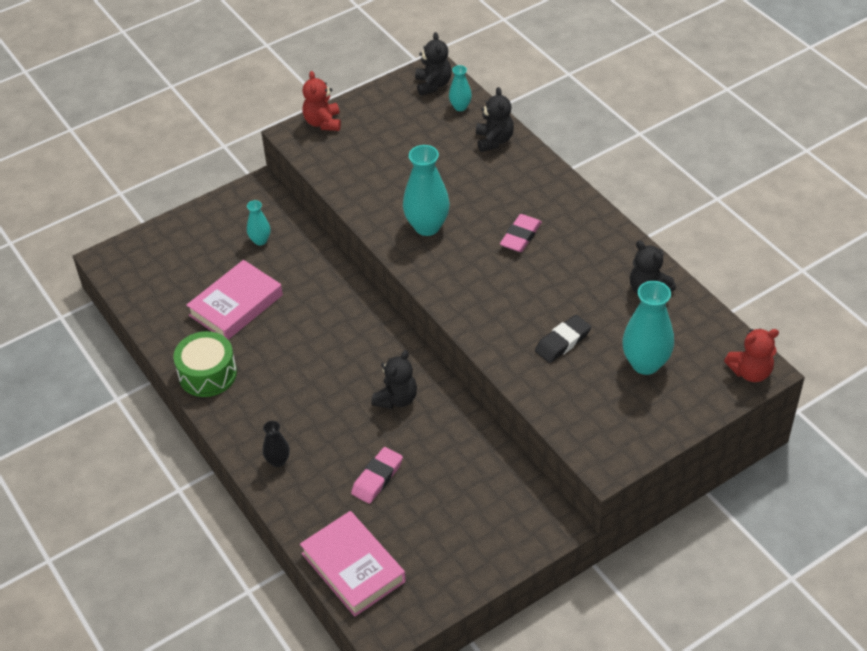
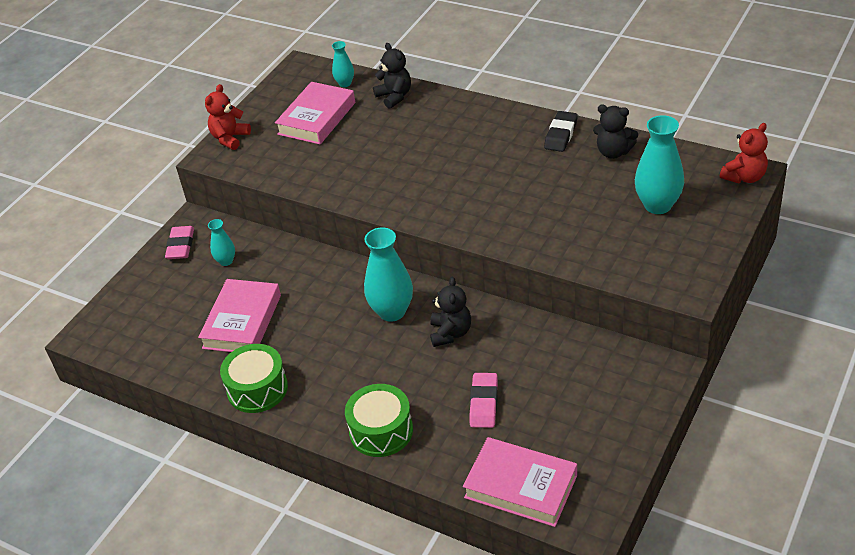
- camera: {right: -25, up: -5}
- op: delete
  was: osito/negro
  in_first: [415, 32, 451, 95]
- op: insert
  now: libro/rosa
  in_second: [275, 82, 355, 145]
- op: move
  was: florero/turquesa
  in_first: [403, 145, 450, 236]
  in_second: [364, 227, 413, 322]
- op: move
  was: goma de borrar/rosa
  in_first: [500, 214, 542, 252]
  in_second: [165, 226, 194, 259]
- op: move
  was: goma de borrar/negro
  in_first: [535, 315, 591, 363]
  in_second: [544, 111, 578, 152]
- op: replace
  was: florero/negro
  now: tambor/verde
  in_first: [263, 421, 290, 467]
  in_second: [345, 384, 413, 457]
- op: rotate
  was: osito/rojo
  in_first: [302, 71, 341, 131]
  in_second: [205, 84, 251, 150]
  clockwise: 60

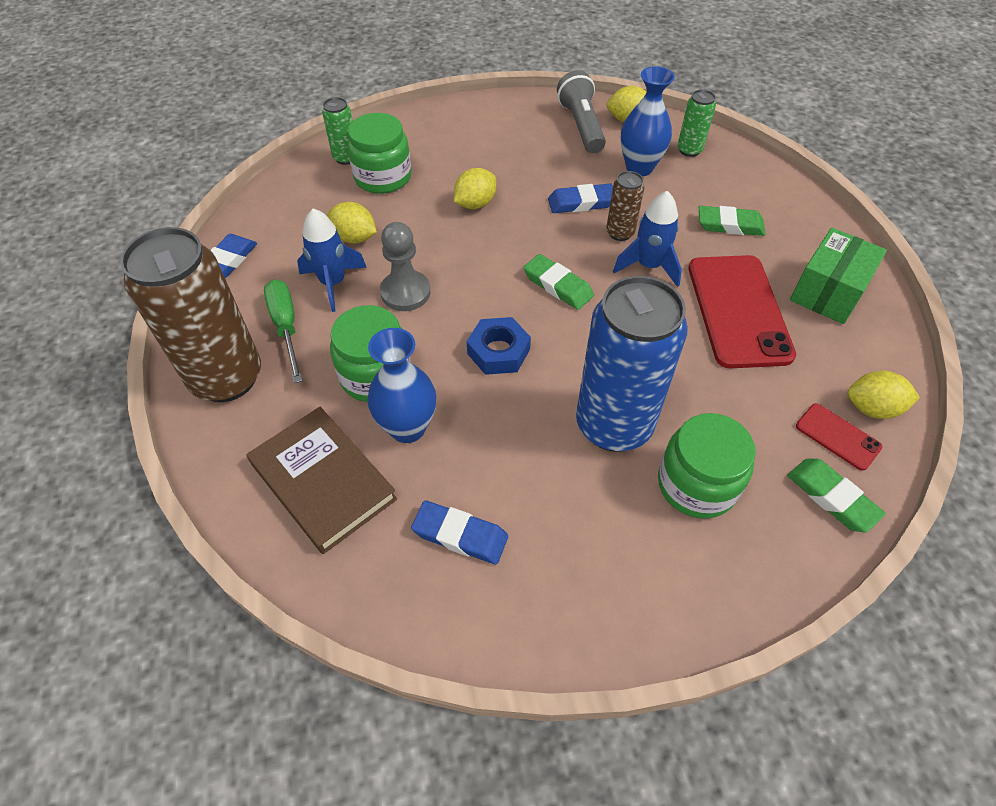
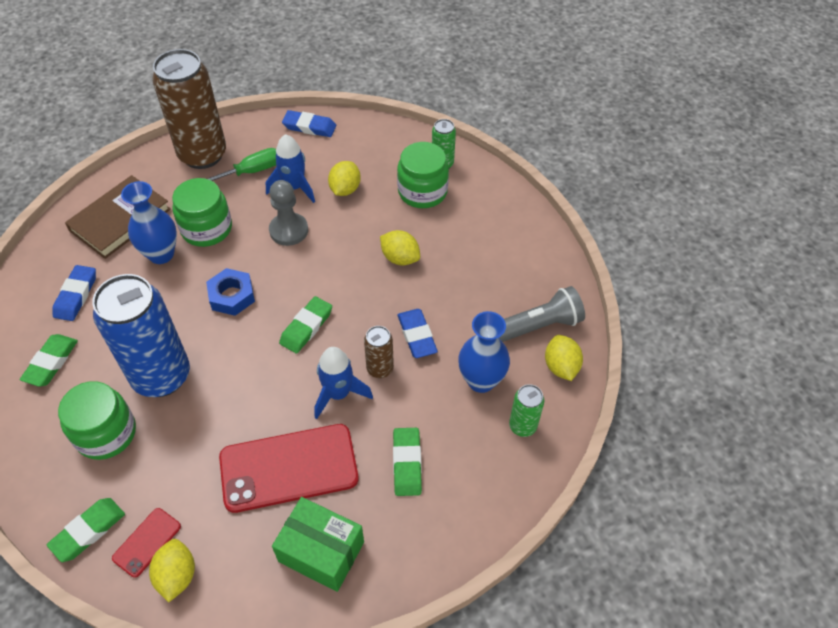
- camera: {right: 80, up: 0}
- op: insert
  now: goma de borrar/verde
  in_second: [20, 334, 78, 387]

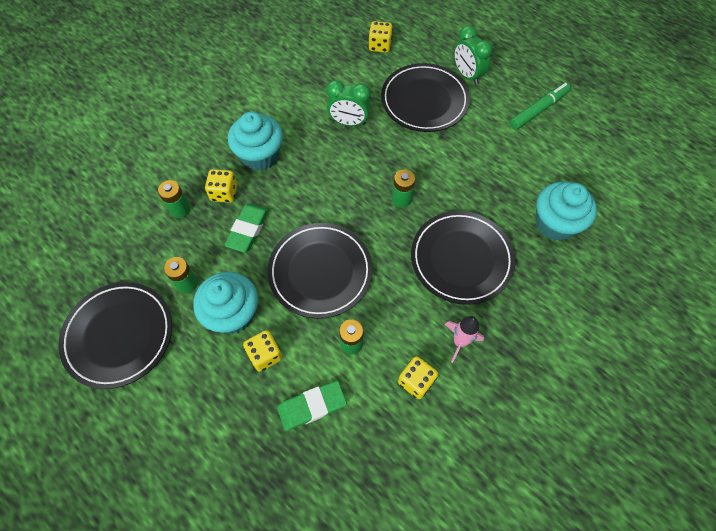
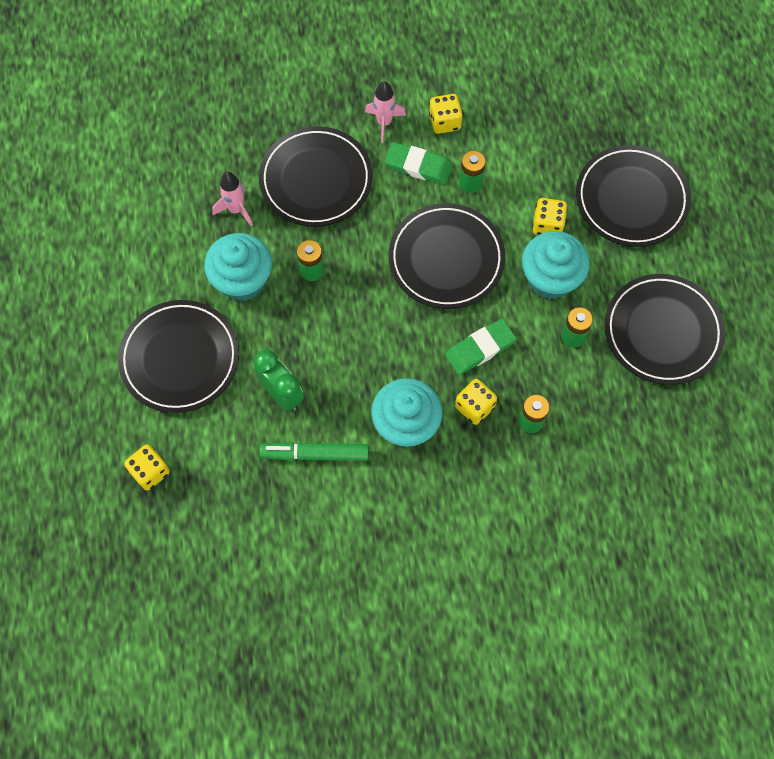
- camera: {right: -140, up: 5}
- op: delete
  was: despertador/verde
  in_first: [454, 25, 492, 85]
- op: insert
  now: cohete/rosa
  in_second: [212, 172, 253, 226]
- op: insert
  now: plato/negro
  in_second: [576, 145, 691, 247]
- op: move
  was: goma de borrar/verde
  in_first: [277, 381, 347, 431]
  in_second: [385, 142, 453, 185]
- op: move
  was: rotulador/verde
  in_first: [510, 83, 571, 130]
  in_second: [259, 442, 369, 461]
- op: move
  was: magdalena/turquesa
  in_first: [536, 181, 597, 241]
  in_second: [204, 233, 272, 301]

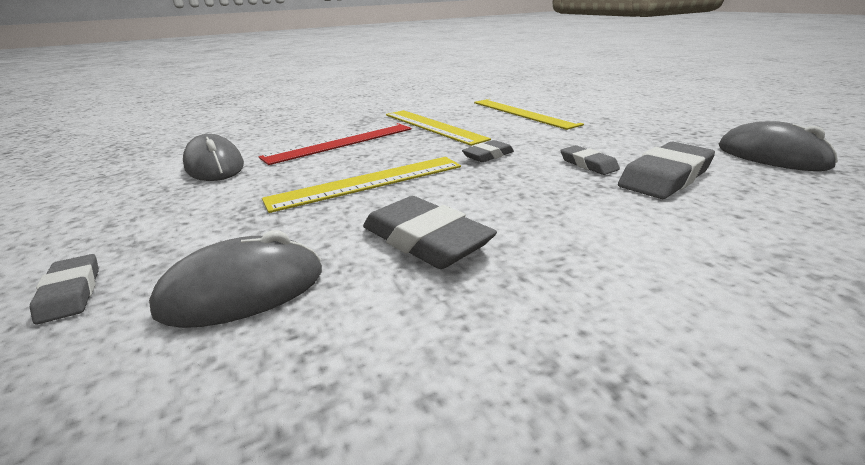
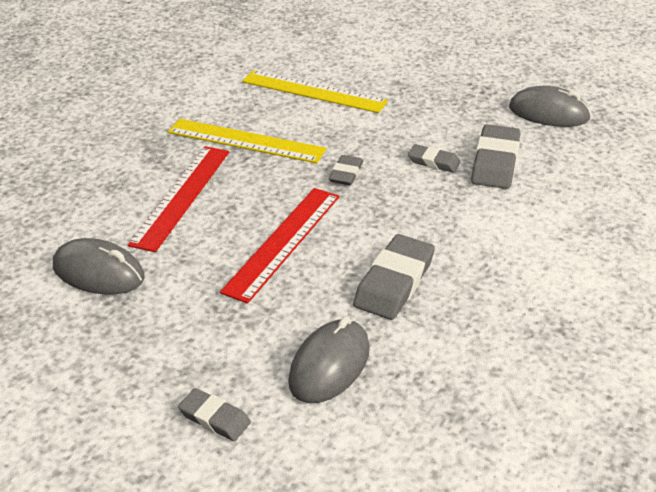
- camera: {right: -35, up: 10}
- op: recolor
  was: regla/amarillo
  now: regla/rojo
  in_first: [262, 157, 461, 213]
  in_second: [220, 188, 339, 304]
- op: rotate
  was: goma de borrar/gris
  in_first: [363, 196, 497, 269]
  in_second: [353, 234, 435, 320]
  clockwise: -75

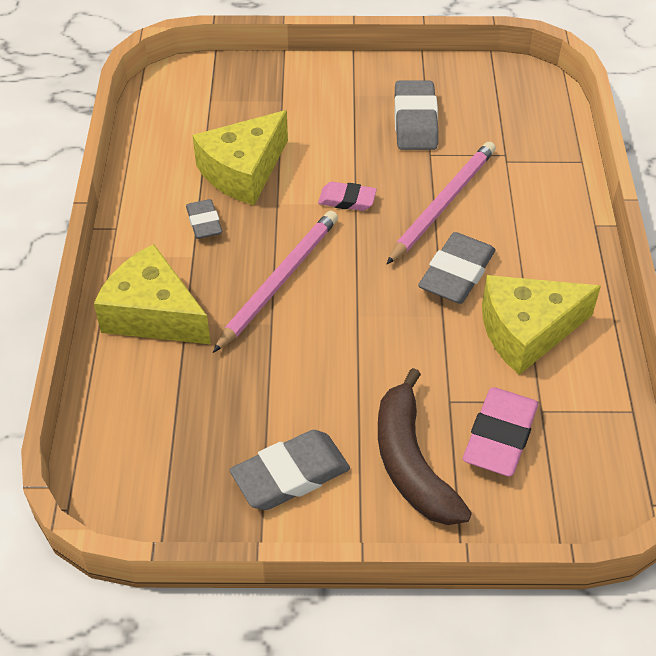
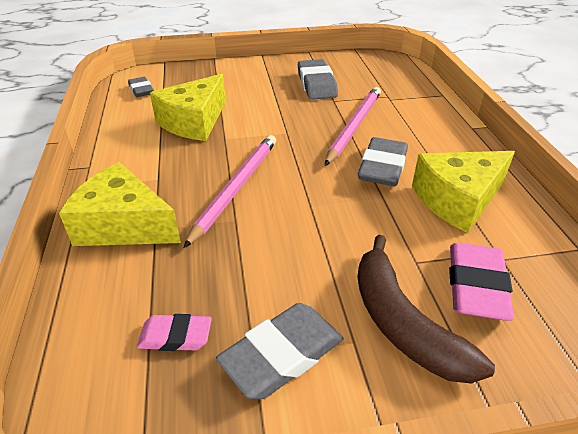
- camera: {right: -10, up: -10}
- op: move
  was: goma de borrar/gris
  in_first: [186, 199, 222, 239]
  in_second: [128, 77, 154, 97]
- op: move
  was: goma de borrar/rosa
  in_first: [318, 182, 377, 211]
  in_second: [137, 314, 212, 351]

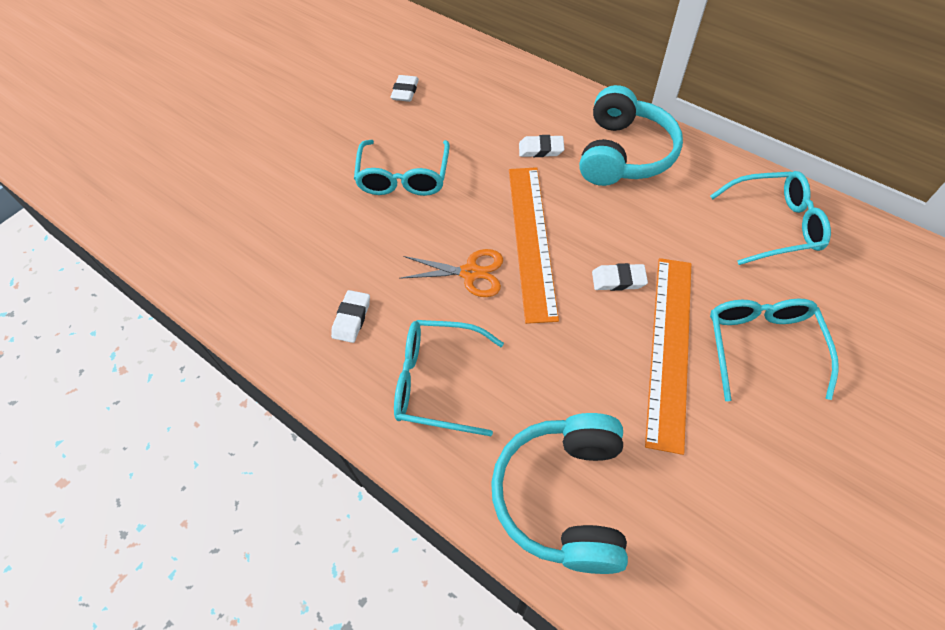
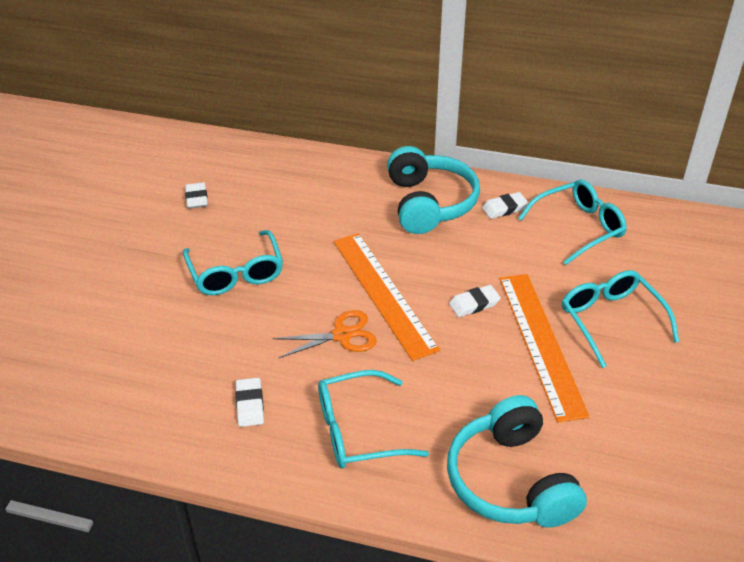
- camera: {right: -25, up: -15}
- op: move
  was: goma de borrar/blanco
  in_first: [519, 135, 564, 157]
  in_second: [482, 192, 528, 219]

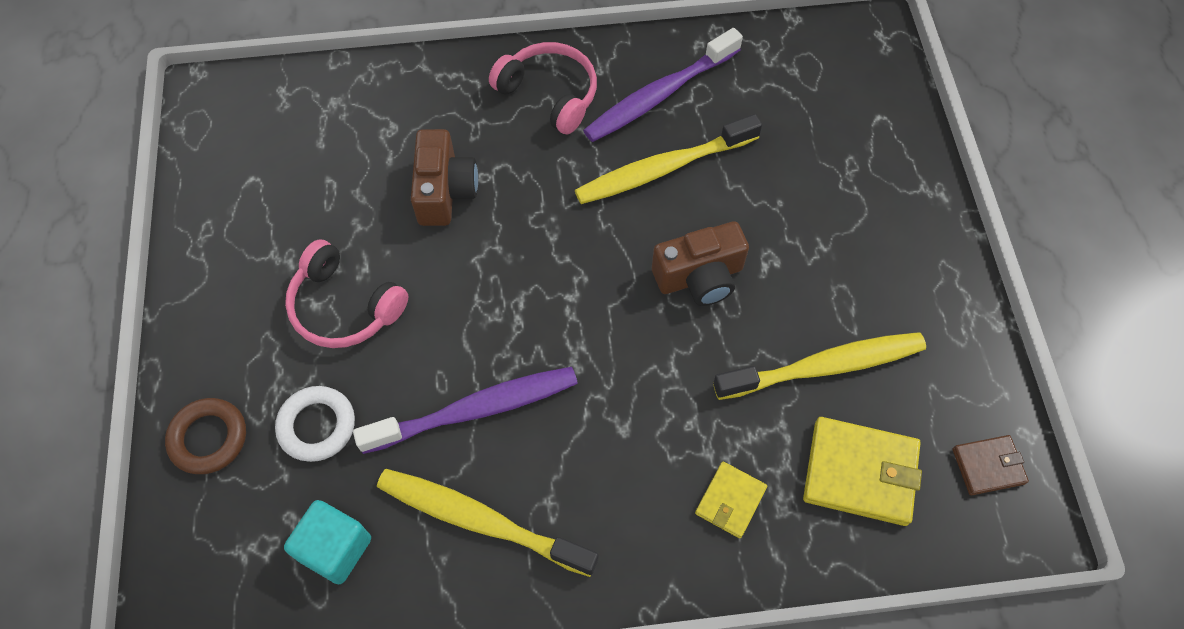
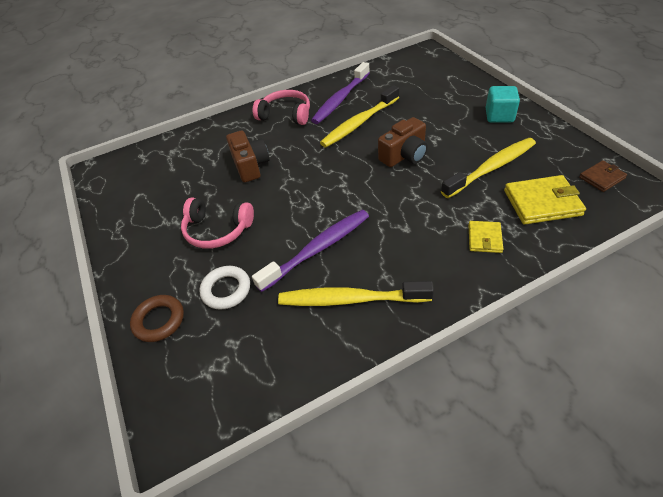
- camera: {right: -15, up: -15}
- op: move
  was: cubo/turquesa
  in_first: [284, 500, 371, 584]
  in_second: [485, 86, 520, 123]

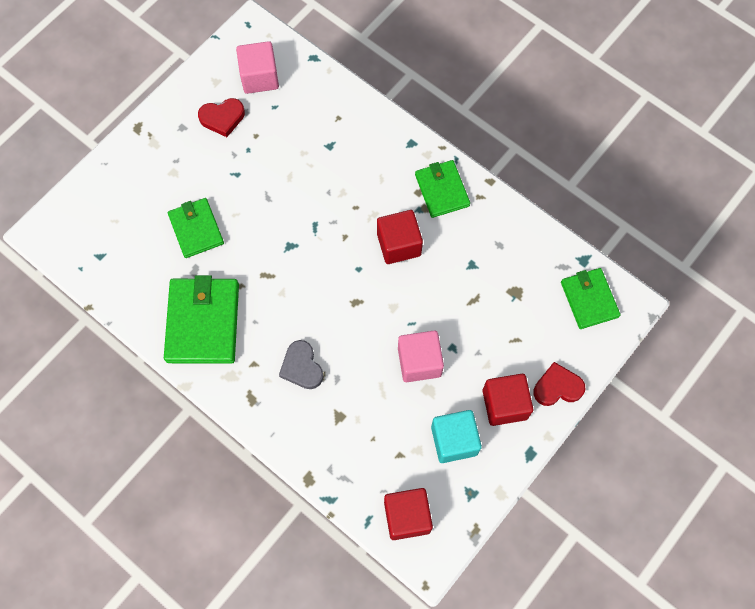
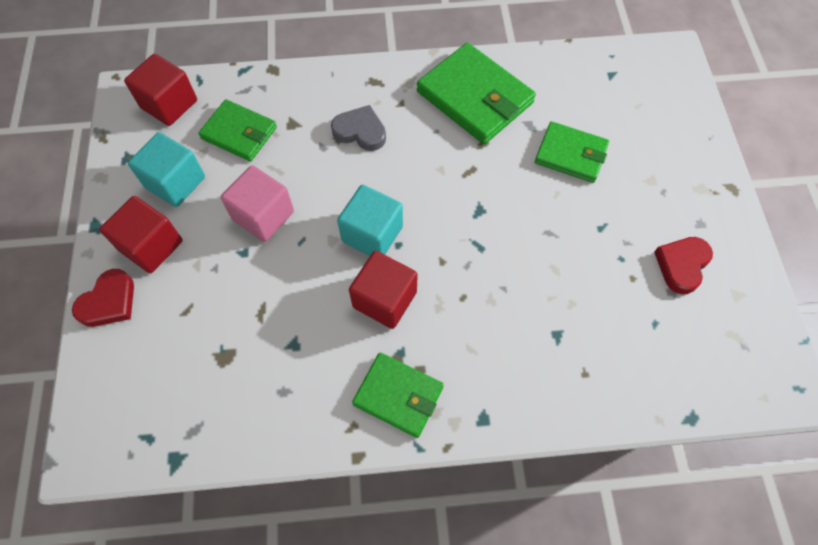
- camera: {right: 135, up: -5}
- op: delete
  was: cubo/rosa
  in_first: [236, 41, 279, 94]
- op: insert
  now: cubo/turquesa
  in_second: [337, 185, 403, 256]
- op: move
  was: cartera/verde
  in_first: [561, 268, 620, 329]
  in_second: [198, 99, 277, 162]

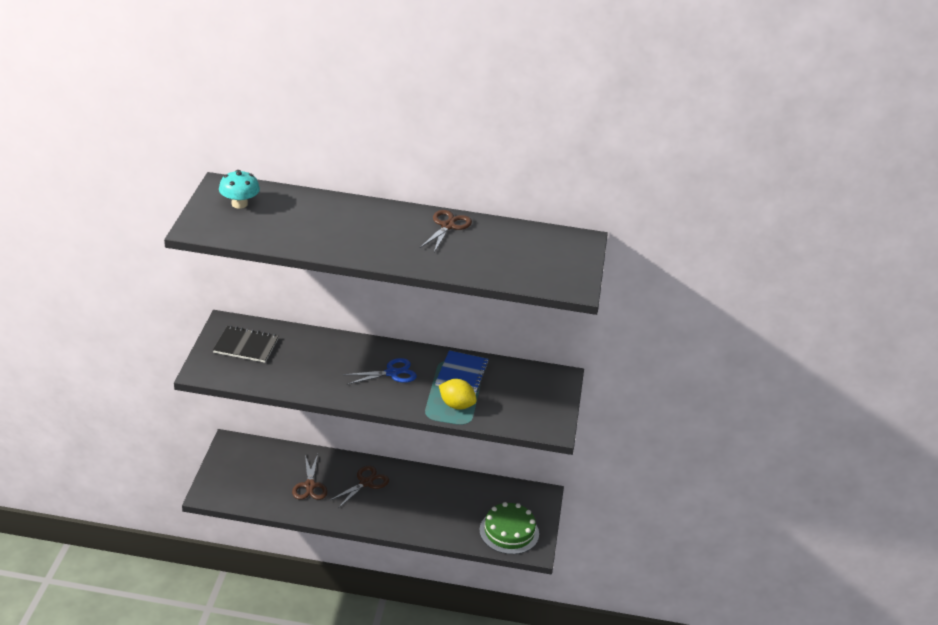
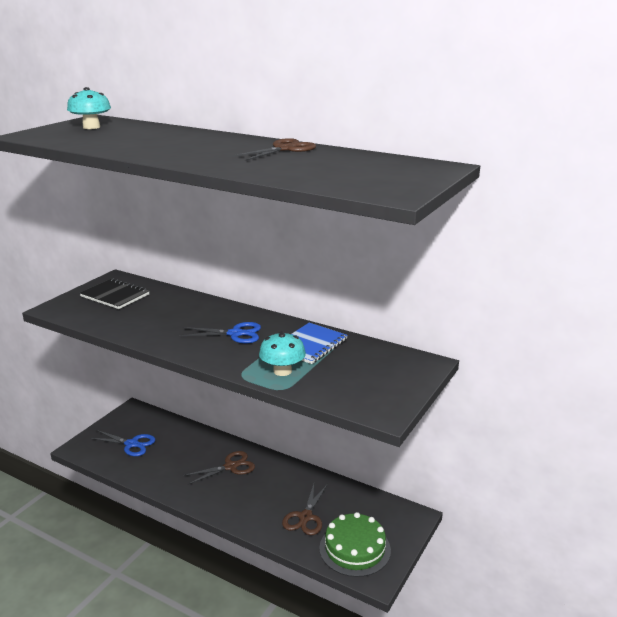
- camera: {right: 25, up: -10}
- op: insert
  now: tijeras/azul
  in_second: [89, 430, 155, 456]
- op: move
  was: tijeras/marrón
  in_first: [292, 454, 327, 500]
  in_second: [282, 484, 328, 535]
- op: replace
  was: limón/amarillo
  now: seta/turquesa
  in_first: [439, 379, 477, 410]
  in_second: [259, 332, 306, 376]

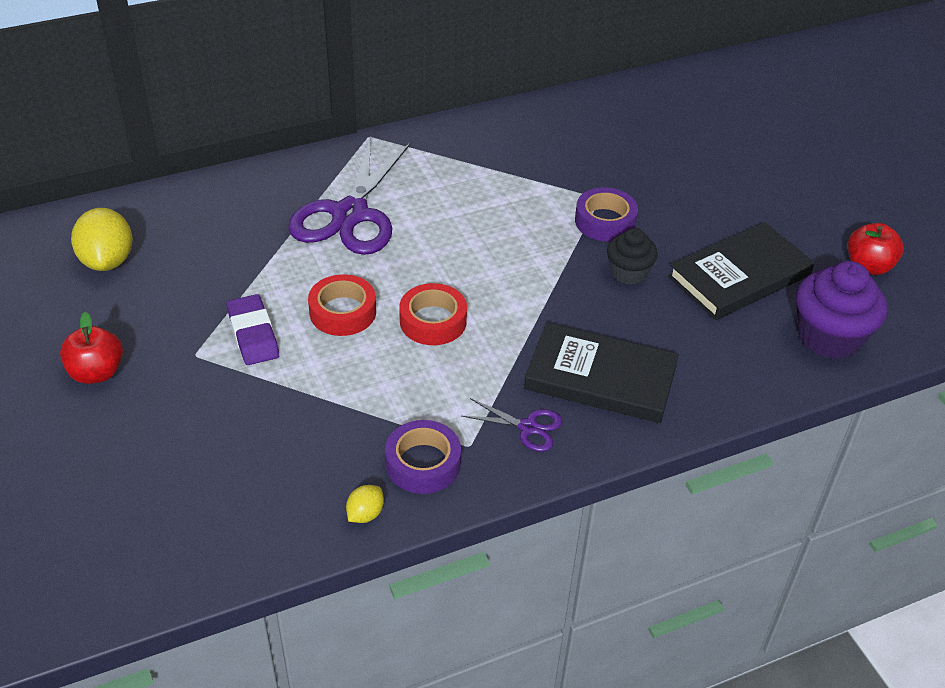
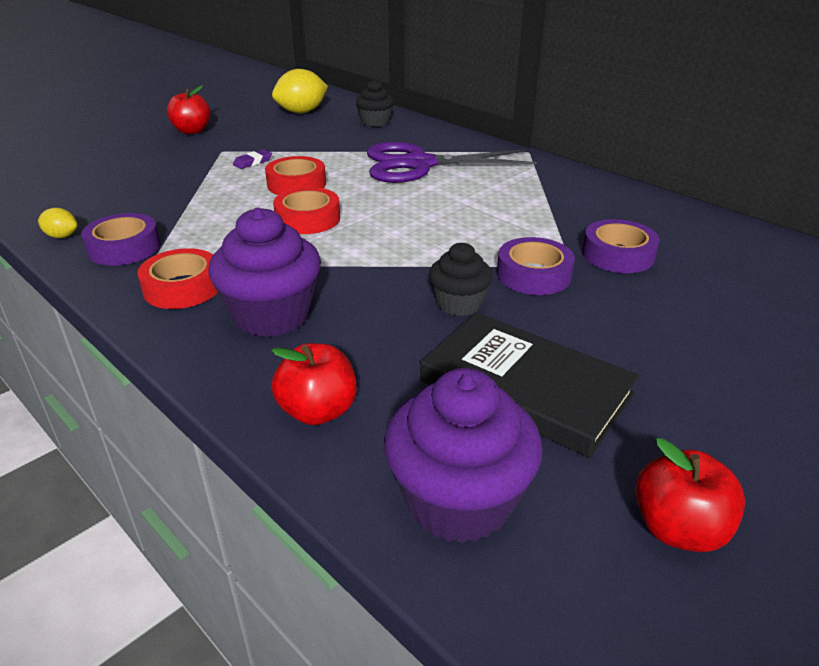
- camera: {right: 70, up: -10}
- op: insert
  now: manzana/rojo
  in_second: [271, 343, 357, 425]
- op: insert
  now: magdalena/negro
  in_second: [356, 80, 394, 127]
- op: insert
  now: cinta adhesiva/morado
  in_second: [582, 219, 660, 273]
- op: replace
  was: tijeras/morado
  now: cinta adhesiva/rojo
  in_first: [462, 398, 563, 452]
  in_second: [137, 248, 218, 309]
- op: replace
  was: libro/negro
  now: magdalena/morado
  in_first: [524, 322, 679, 423]
  in_second: [208, 207, 321, 337]
- op: resize
  was: goma de borrar/morado
  in_first: [227, 294, 279, 365]
  in_second: [233, 149, 272, 169]
  ratio: 0.58

